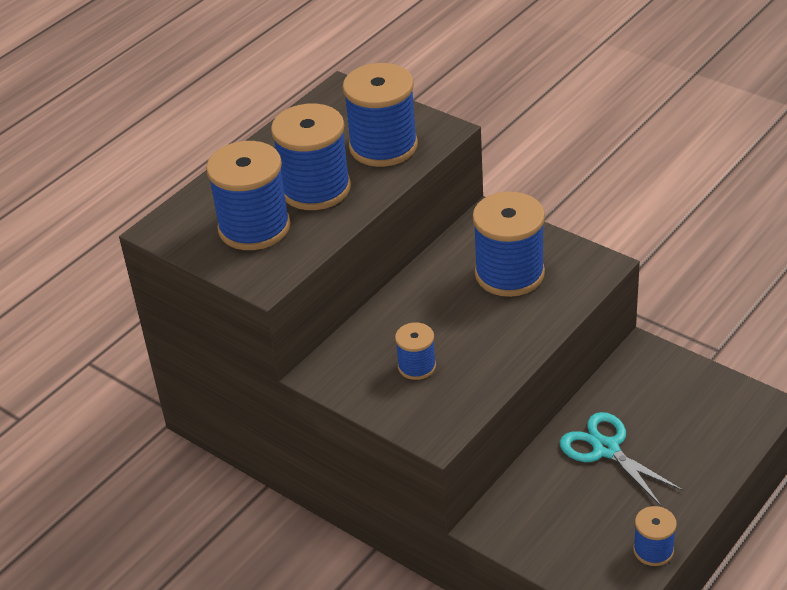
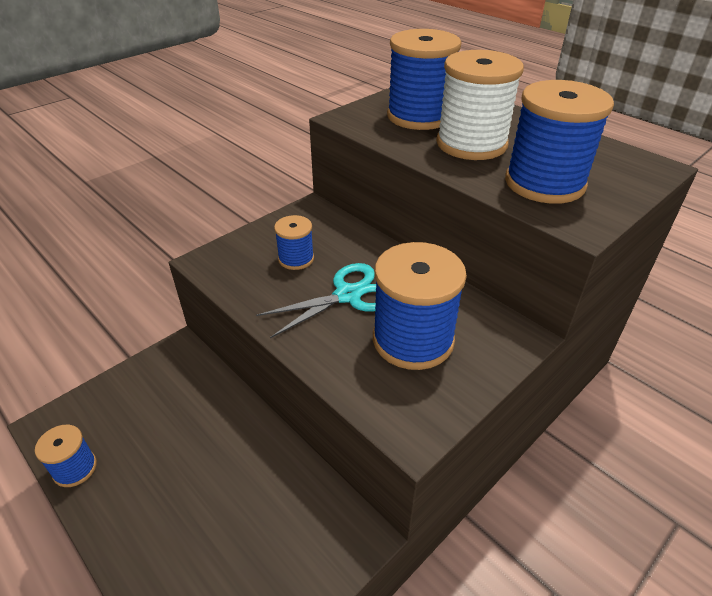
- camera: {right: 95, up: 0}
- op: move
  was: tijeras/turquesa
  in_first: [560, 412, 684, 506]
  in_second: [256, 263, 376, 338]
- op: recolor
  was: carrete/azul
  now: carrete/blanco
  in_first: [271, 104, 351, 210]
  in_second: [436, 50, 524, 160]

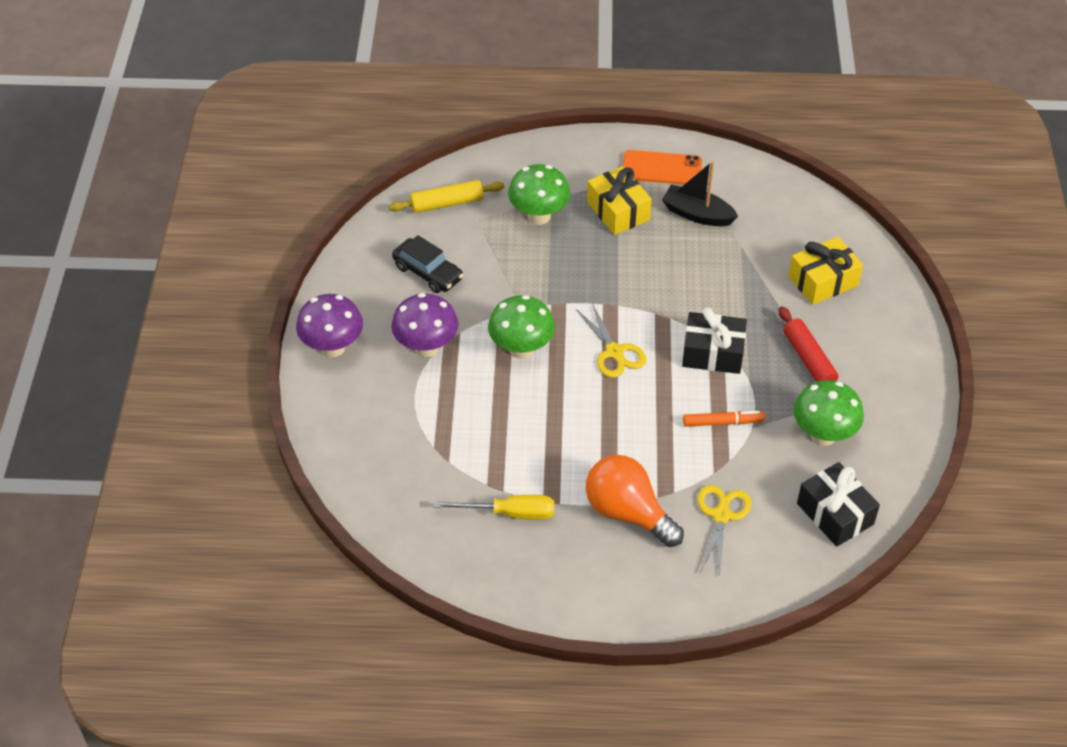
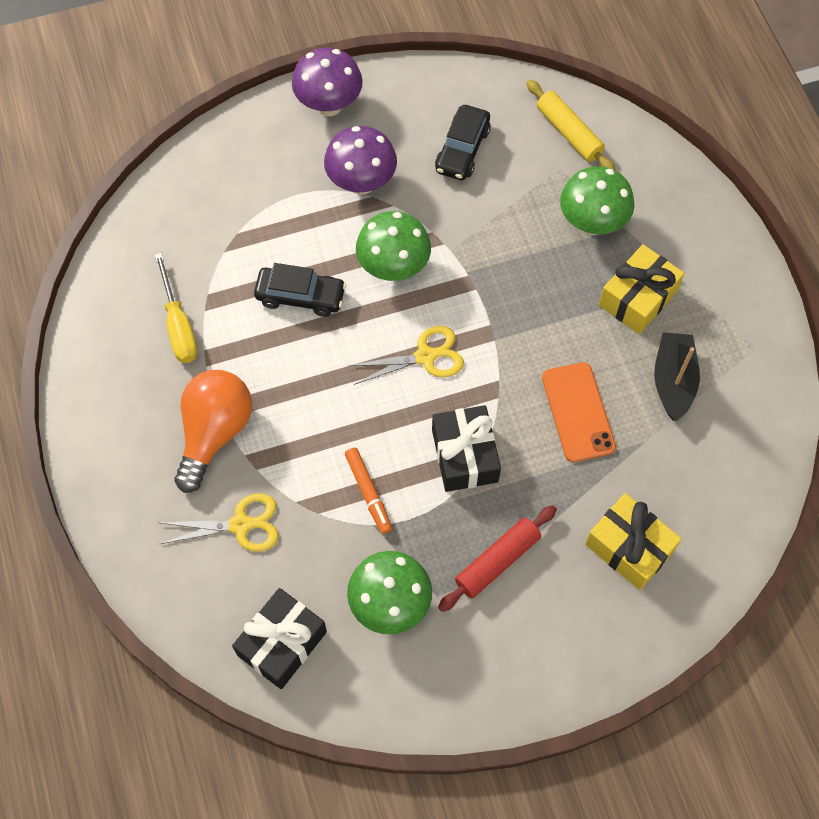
- camera: {right: 70, up: 15}
- op: insert
  now: coche/negro
  in_second: [254, 263, 346, 317]
- op: move
  was: móvil/naranja
  in_first: [622, 150, 702, 185]
  in_second: [542, 362, 616, 462]
- op: rotate
  was: tijeras/amarillo
  in_first: [576, 303, 646, 378]
  in_second: [348, 326, 464, 385]
  clockwise: -150

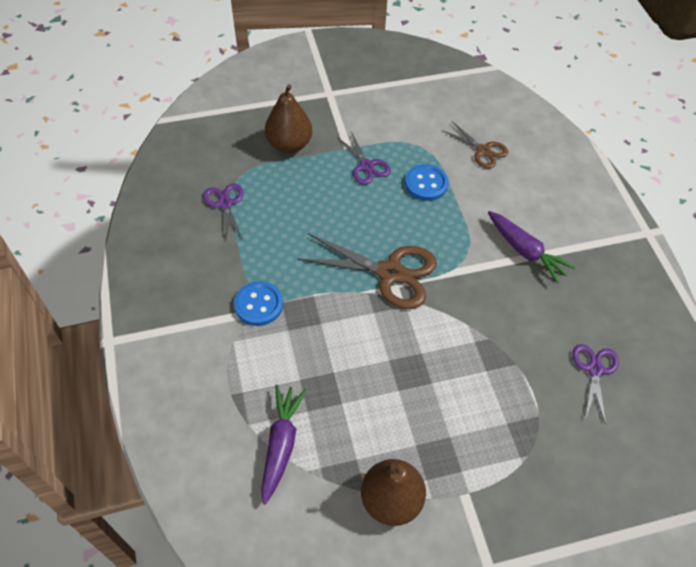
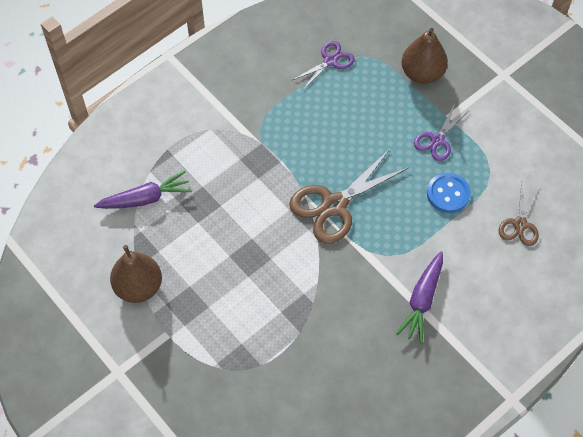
- camera: {right: 65, up: 5}
- op: delete
  was: botón/azul
  in_first: [234, 281, 283, 326]
- op: delete
  was: tijeras/morado
  in_first: [572, 344, 619, 425]
- op: rotate
  was: tijeras/marrón
  in_first: [297, 233, 437, 309]
  in_second: [289, 149, 408, 244]
  clockwise: 60

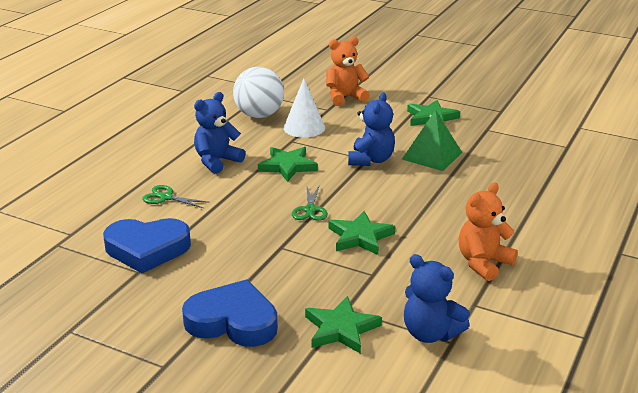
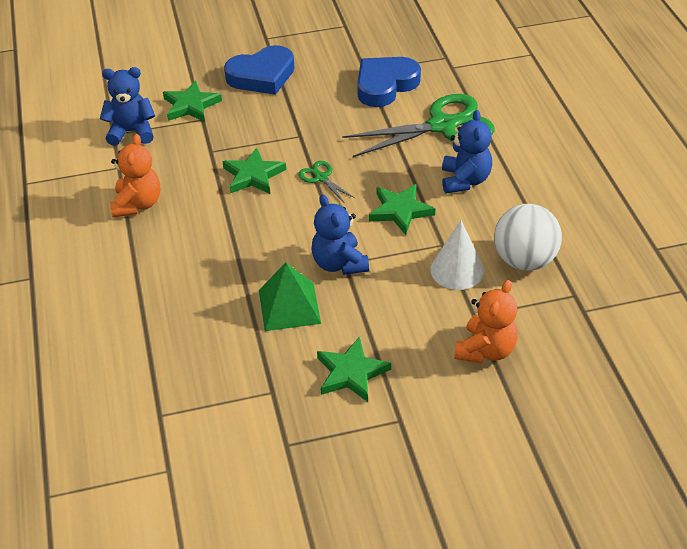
- camera: {right: 140, up: 15}
- op: resize
  was: tijeras/verde
  in_first: [142, 185, 210, 208]
  in_second: [343, 94, 495, 157]
  ratio: 2.28

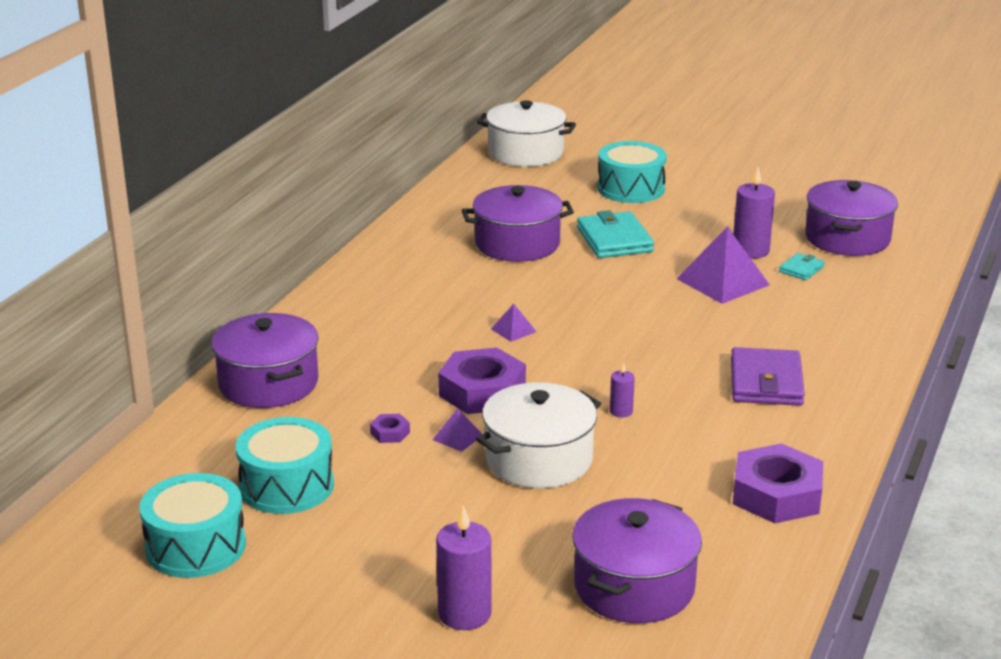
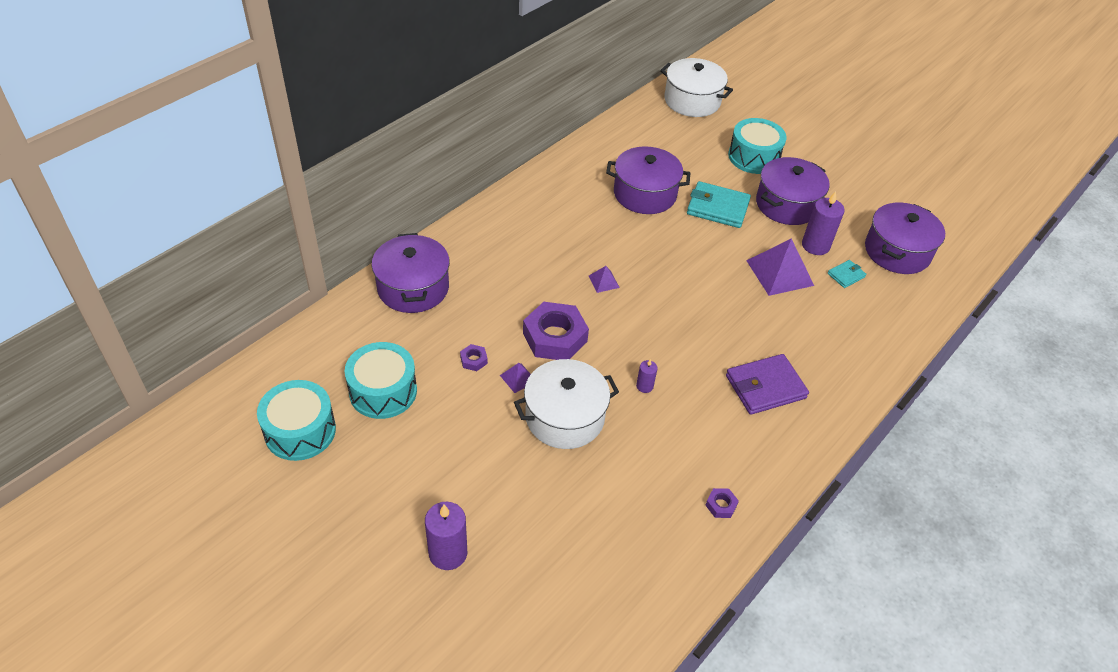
- camera: {right: 15, up: 20}
- op: move
  was: olla/morado
  in_first: [572, 498, 702, 623]
  in_second: [756, 157, 830, 225]
- op: rotate
  was: cartera/turquesa
  in_first: [577, 210, 654, 258]
  in_second: [687, 181, 751, 228]
  clockwise: -75
- op: rotate
  was: cartera/morado
  in_first: [731, 347, 805, 406]
  in_second: [726, 354, 809, 415]
  clockwise: 45
- op: resize
  was: tuerca/morado
  in_first: [733, 443, 823, 523]
  in_second: [705, 488, 739, 518]
  ratio: 0.43

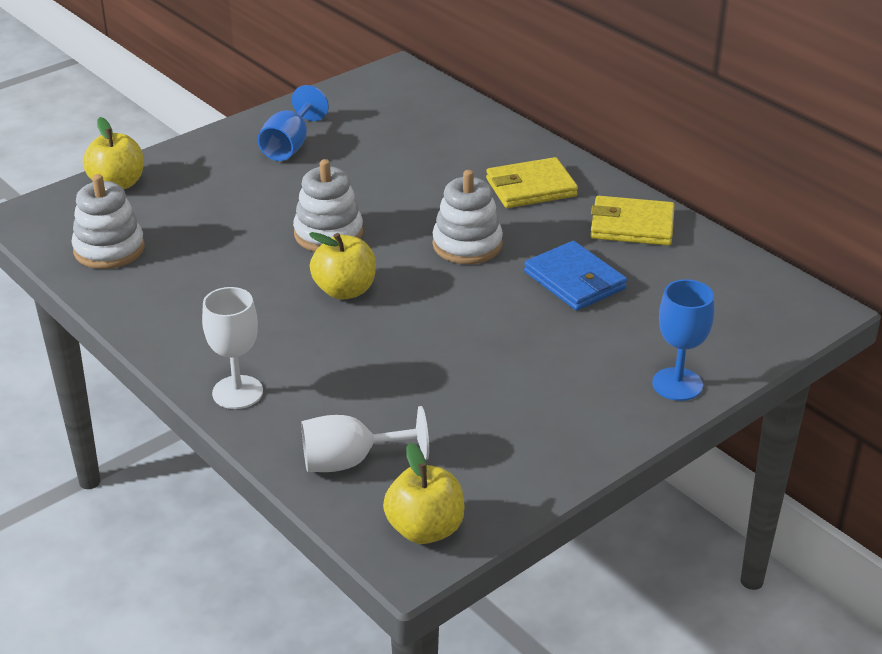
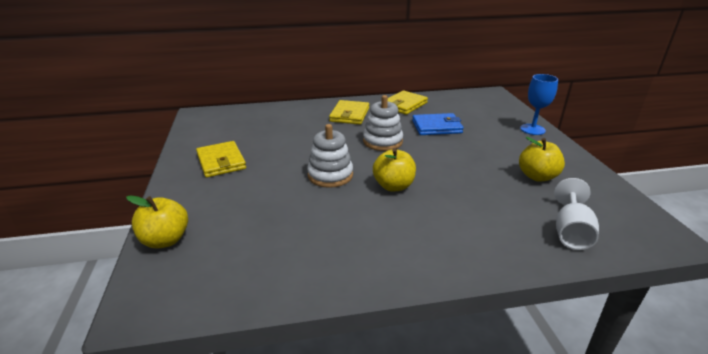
- camera: {right: -60, up: -5}
- op: delete
  was: juguete apilable/blanco
  in_first: [72, 174, 145, 269]
- op: delete
  was: copa/blanco
  in_first: [202, 287, 263, 409]
- op: move
  was: manzana/amarillo
  in_first: [383, 443, 465, 544]
  in_second: [519, 137, 565, 182]
- op: replace
  was: copa/azul
  now: cartera/amarillo
  in_first: [258, 85, 329, 161]
  in_second: [196, 141, 246, 178]

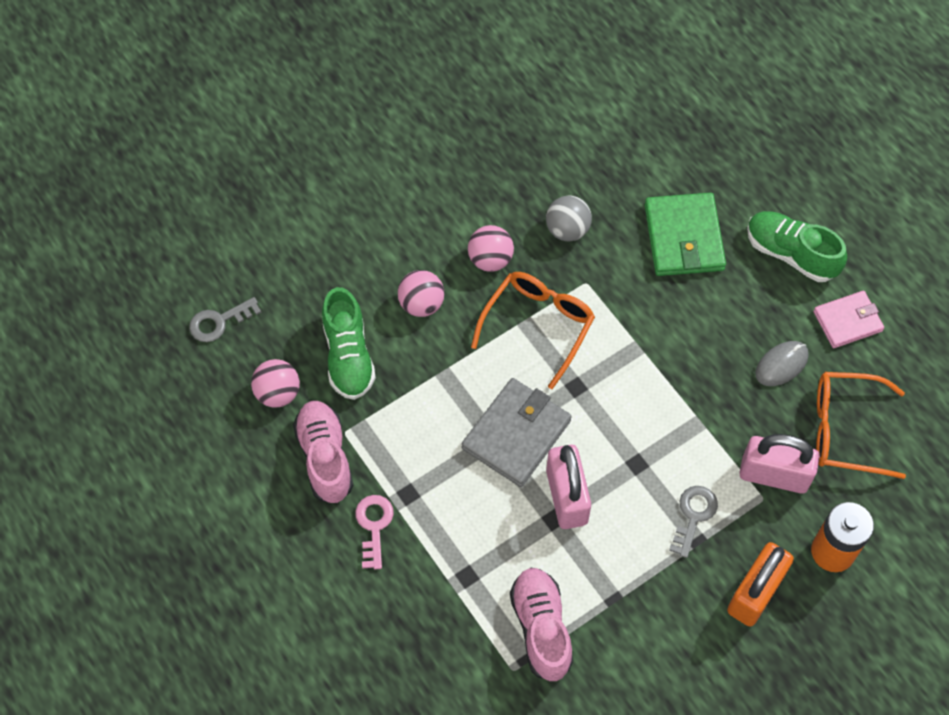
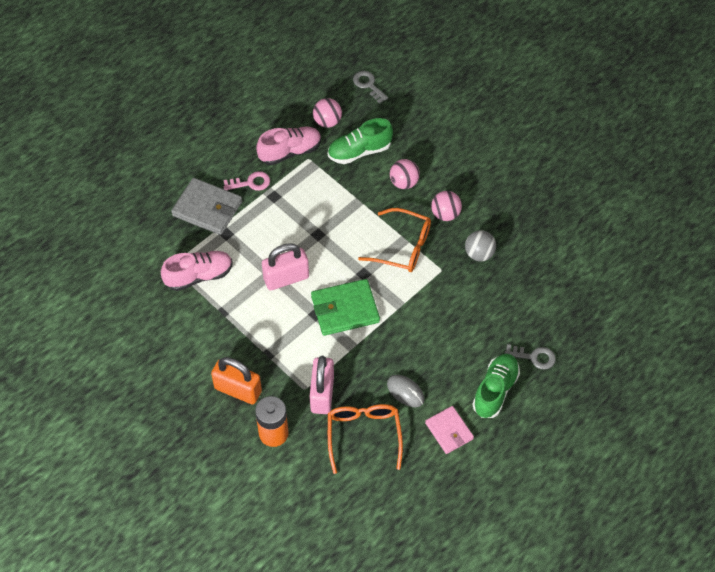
- camera: {right: 80, up: -5}
- op: move
  was: cartera/gris
  in_first: [462, 378, 572, 487]
  in_second: [171, 178, 242, 235]
- op: move
  was: cartera/verde
  in_first: [645, 193, 726, 276]
  in_second: [311, 279, 380, 336]
- op: move
  was: llave/gris
  in_first: [669, 486, 718, 558]
  in_second: [505, 344, 556, 369]

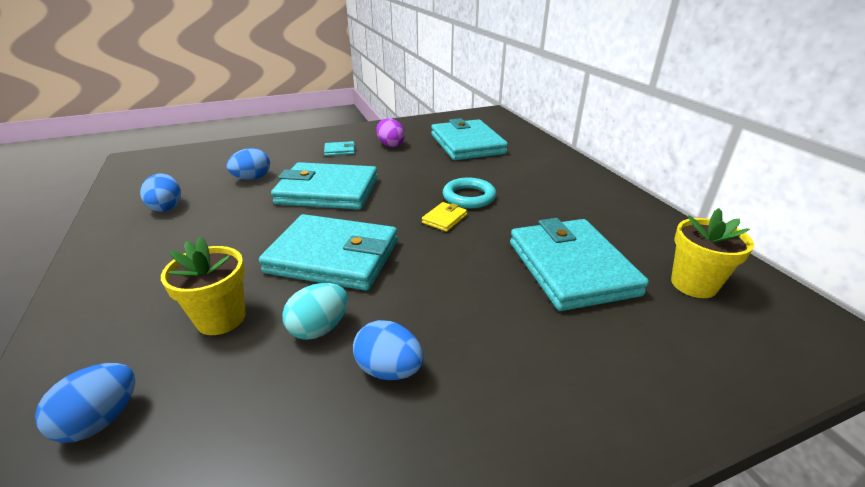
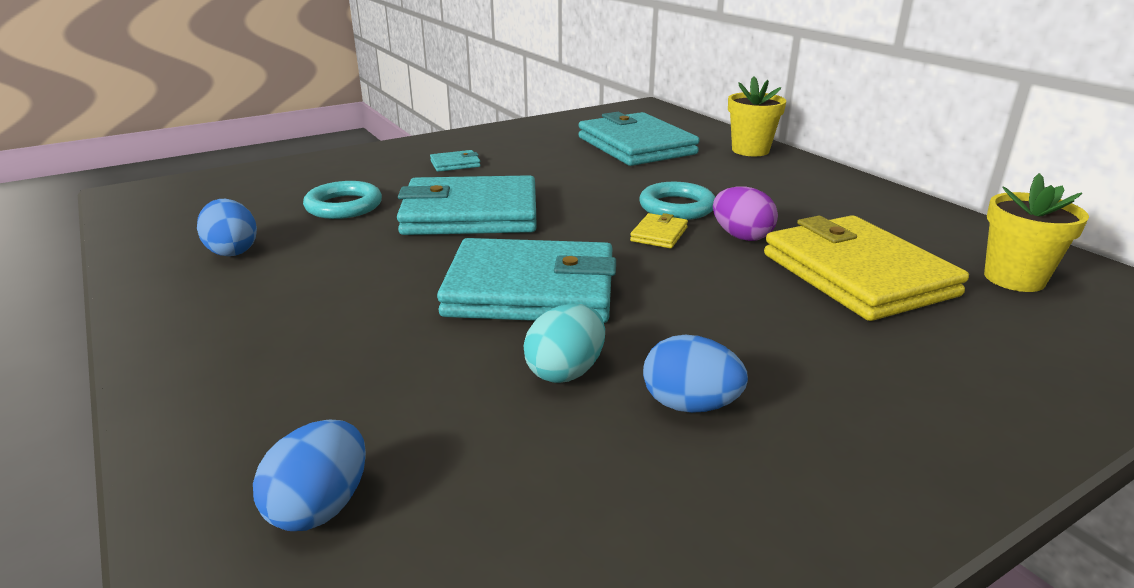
- camera: {right: -10, up: -5}
- op: move
  was: maceta/amarillo
  in_first: [161, 237, 245, 335]
  in_second: [728, 76, 786, 156]
- op: move
  was: huevo/morado
  in_first: [376, 119, 405, 147]
  in_second: [713, 186, 778, 241]
- op: replace
  was: huevo/azul
  now: anillo/turquesa
  in_first: [227, 148, 270, 180]
  in_second: [303, 181, 382, 219]
- op: recolor
  was: cartera/turquesa
  now: cartera/amarillo
  in_first: [510, 218, 649, 311]
  in_second: [764, 215, 969, 321]

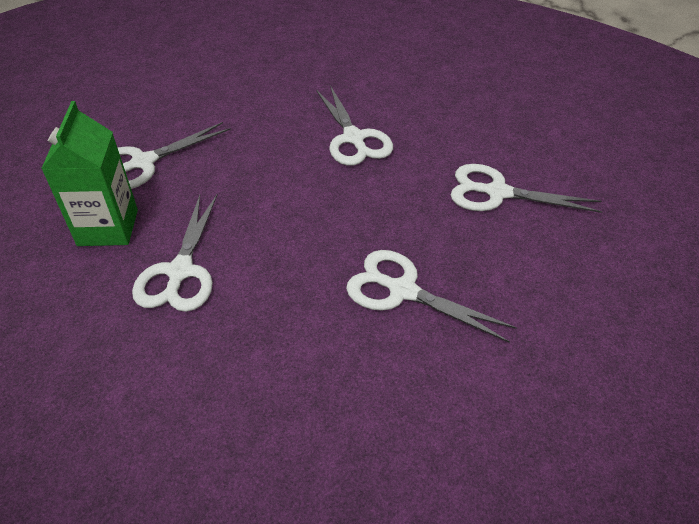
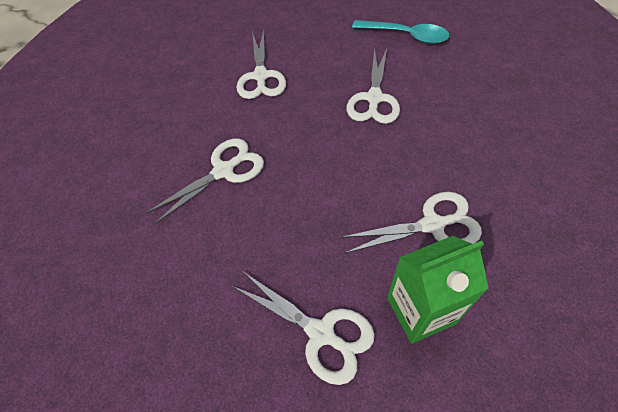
- camera: {right: -105, up: 10}
- op: insert
  now: cuchara/turquesa
  in_second: [352, 20, 449, 44]

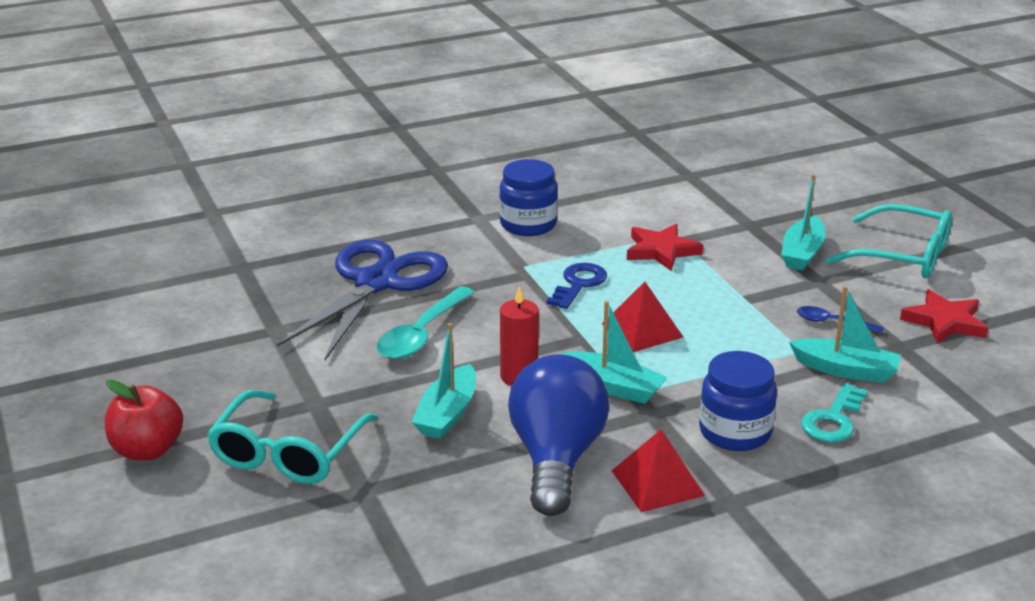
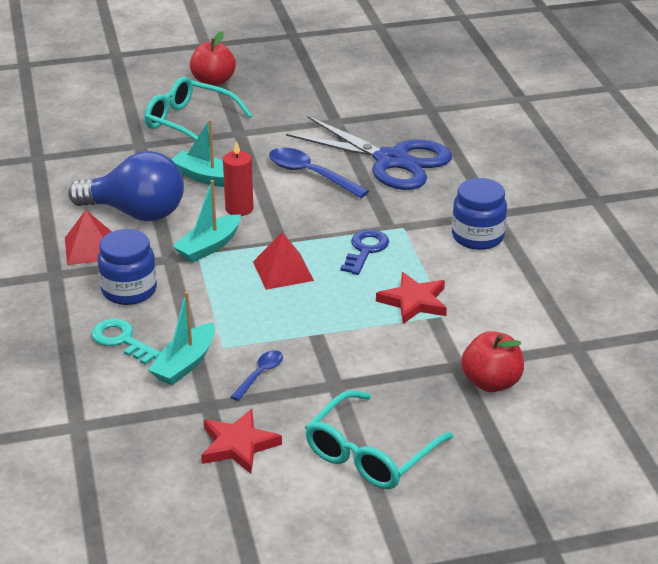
- camera: {right: 100, up: 5}
- op: delete
  was: barco/turquesa
  in_first: [781, 174, 826, 271]
- op: insert
  now: manzana/rojo
  in_second: [461, 331, 524, 392]
- op: recolor
  was: cuchara/turquesa
  now: cuchara/azul
  in_first: [376, 286, 475, 359]
  in_second: [269, 148, 369, 198]
- op: rotate
  was: llave/azul
  in_first: [547, 263, 607, 309]
  in_second: [340, 230, 389, 275]
  clockwise: -105

